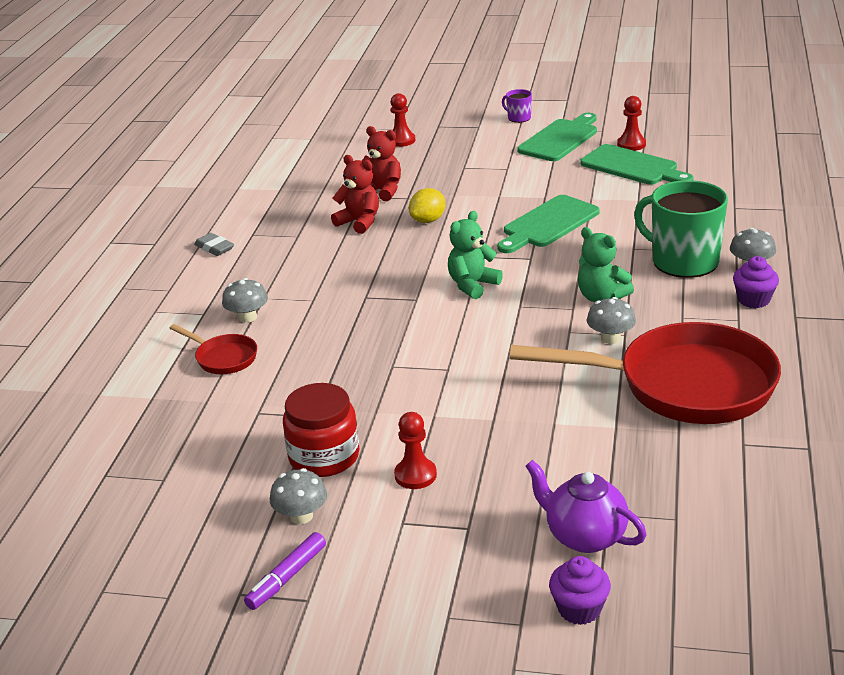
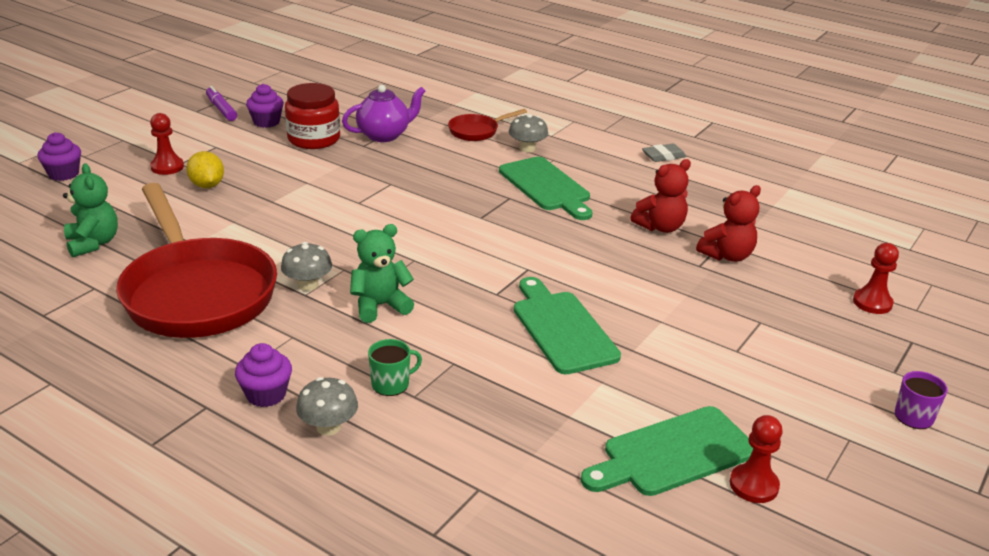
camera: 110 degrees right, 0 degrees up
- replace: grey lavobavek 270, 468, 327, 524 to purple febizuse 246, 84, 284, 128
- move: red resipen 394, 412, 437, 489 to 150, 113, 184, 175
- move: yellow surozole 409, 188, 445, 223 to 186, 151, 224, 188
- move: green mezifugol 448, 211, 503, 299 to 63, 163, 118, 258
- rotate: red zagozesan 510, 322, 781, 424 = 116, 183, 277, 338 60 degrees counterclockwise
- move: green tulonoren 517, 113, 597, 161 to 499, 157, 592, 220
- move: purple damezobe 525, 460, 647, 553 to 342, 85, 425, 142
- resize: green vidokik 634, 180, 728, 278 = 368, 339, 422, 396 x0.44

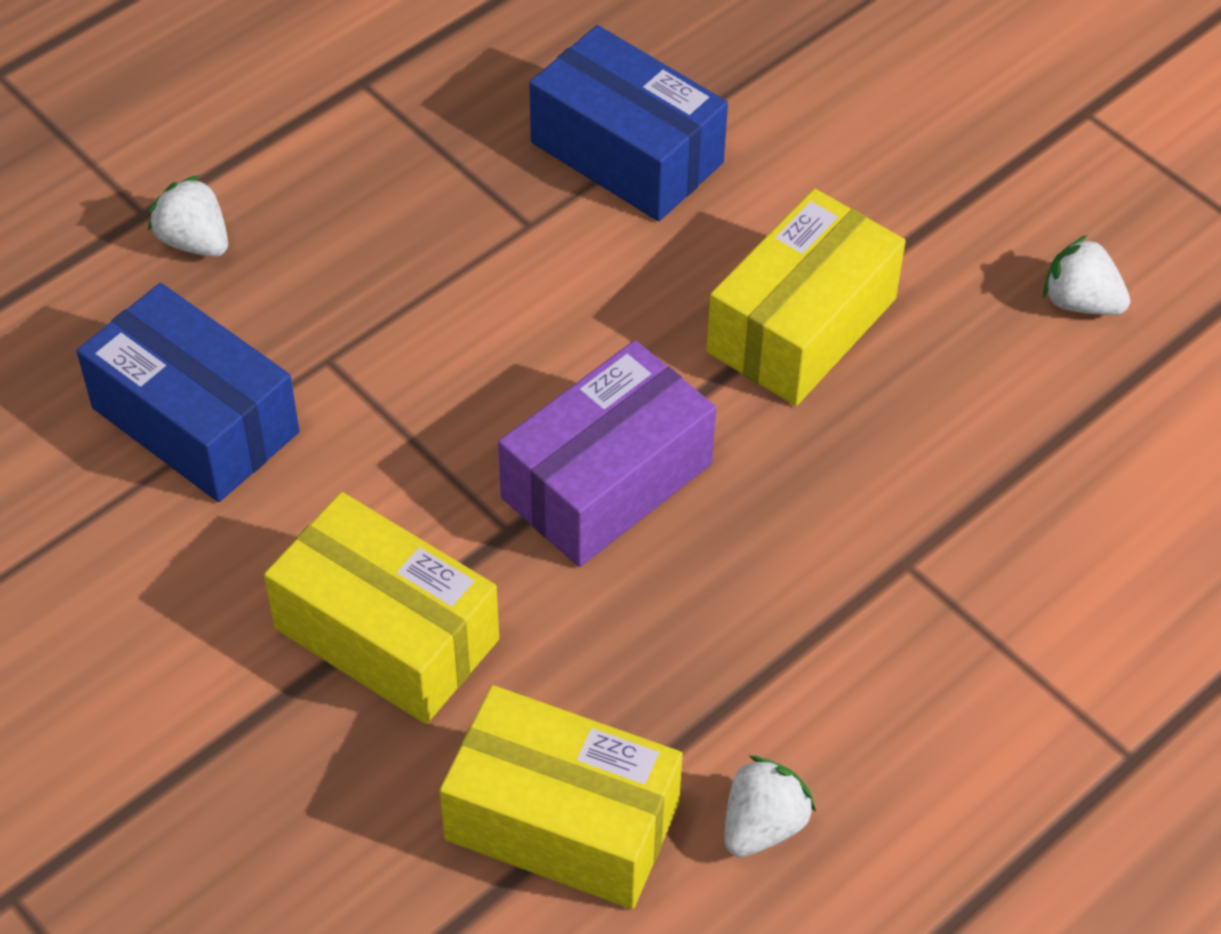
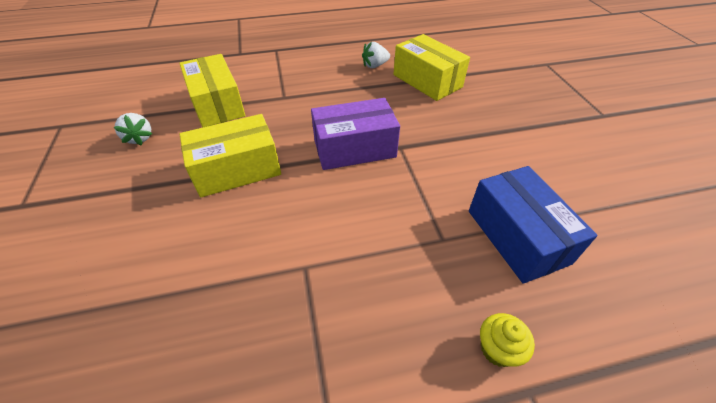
camera: 150 degrees left, 5 degrees down
- replace: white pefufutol 148, 175, 228, 257 to yellow febizuse 480, 313, 535, 367
- move: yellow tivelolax 264, 492, 499, 724 to 179, 54, 246, 127
- delete: blue tivelolax 529, 25, 728, 221

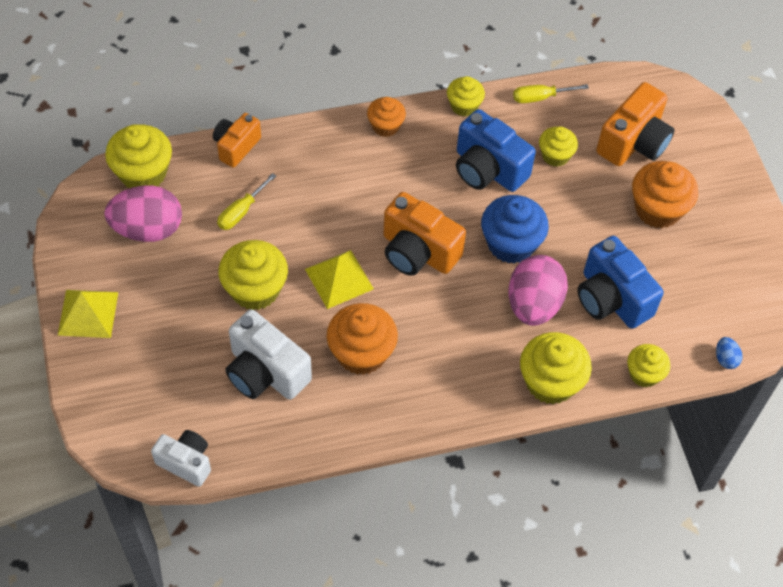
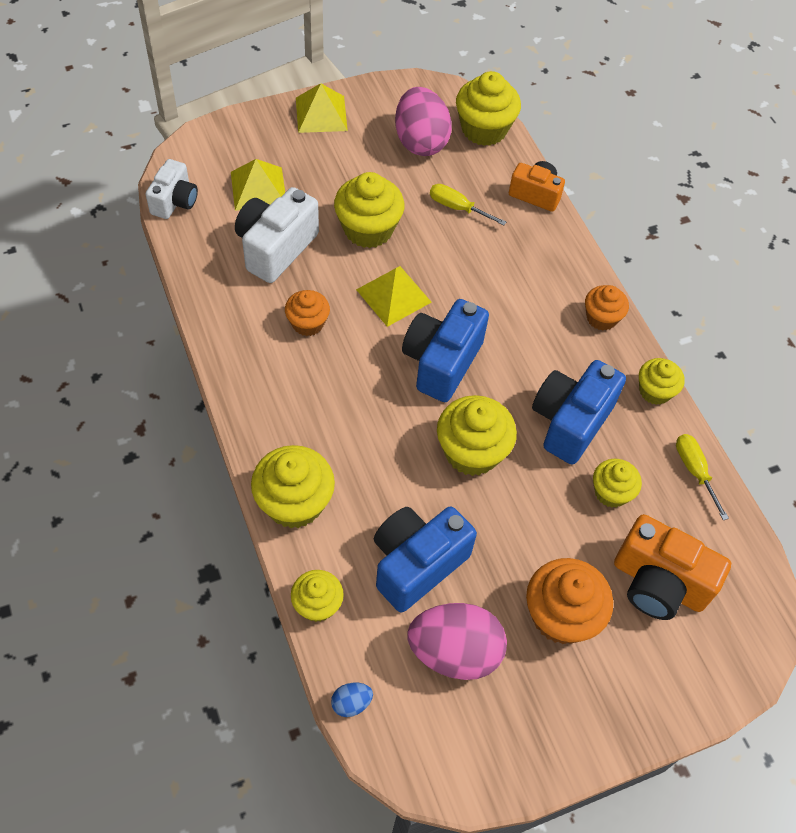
camera: 80 degrees right, 0 degrees up
- resize: orange febizuse 327, 303, 398, 375 = 285, 290, 330, 336 x0.61
- recolor: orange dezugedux 383, 192, 466, 276 to blue dezugedux 402, 299, 489, 402
- recolor: blue febizuse 481, 195, 549, 264 to yellow febizuse 437, 395, 517, 476
- move: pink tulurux 508, 255, 568, 326 to 407, 603, 507, 680
- insert: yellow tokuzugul 231, 159, 285, 211

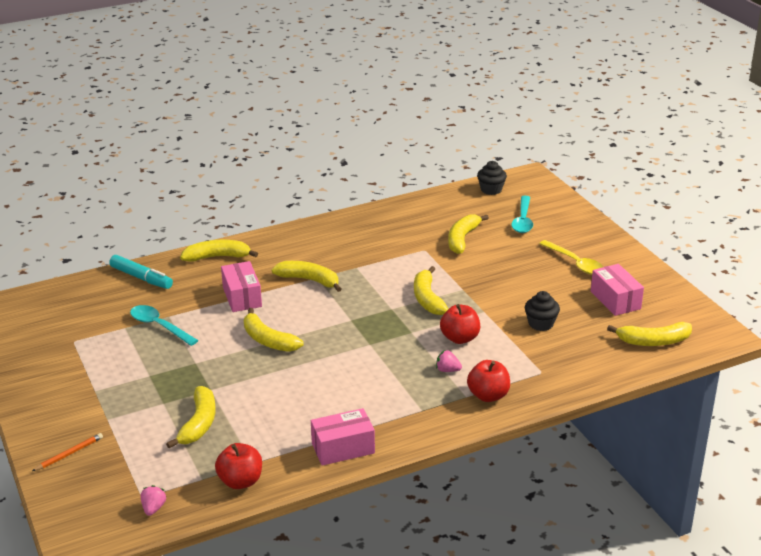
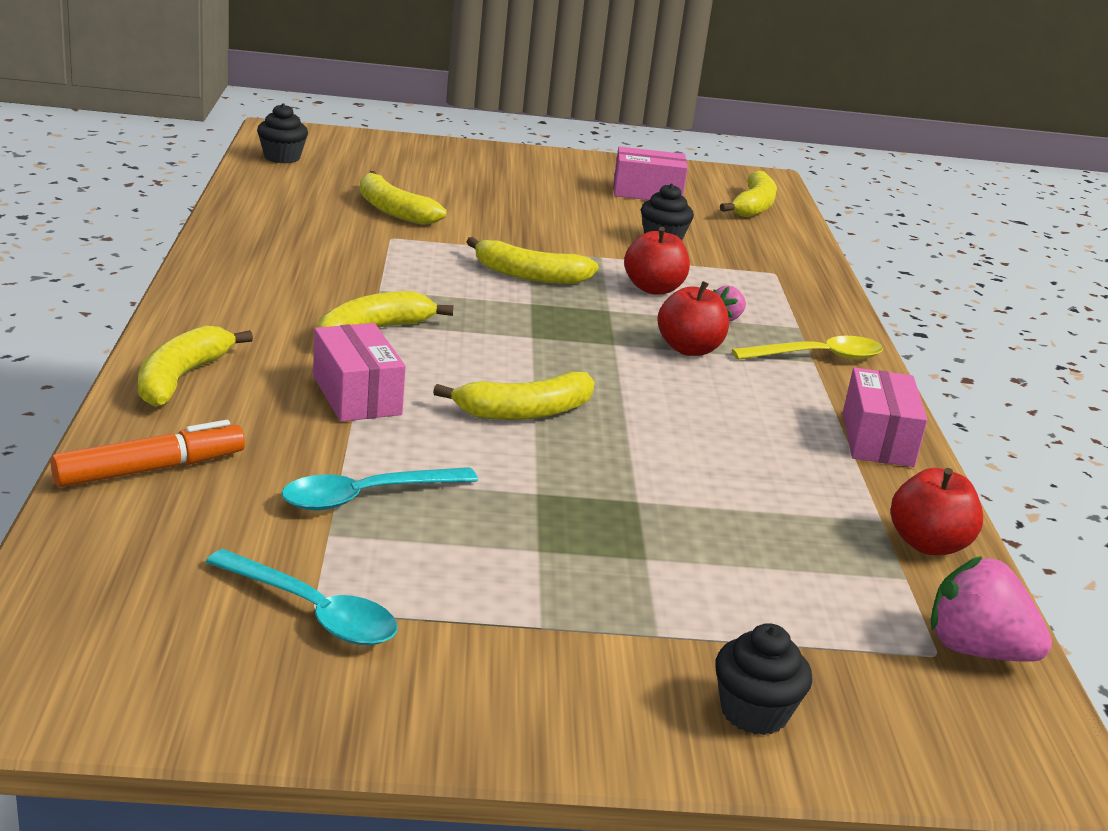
camera: 70 degrees left, 5 degrees down
- replace: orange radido 32, 433, 103, 471 to black febizuse 715, 623, 812, 735
- recolor: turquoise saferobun 109, 255, 173, 289 to orange saferobun 51, 420, 245, 487
- resize: pink pefufutol 141, 485, 166, 516 = 931, 556, 1052, 662 x1.90
- delete: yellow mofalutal 166, 386, 216, 449
- rotate: pink tivelolax 221, 261, 262, 312 = 313, 323, 406, 422 60 degrees clockwise
- move: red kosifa 467, 360, 510, 402 to 657, 281, 729, 356
- move: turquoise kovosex 511, 196, 533, 233 to 206, 549, 398, 645
- move: yellow kovosex 539, 240, 603, 275 to 732, 336, 883, 360

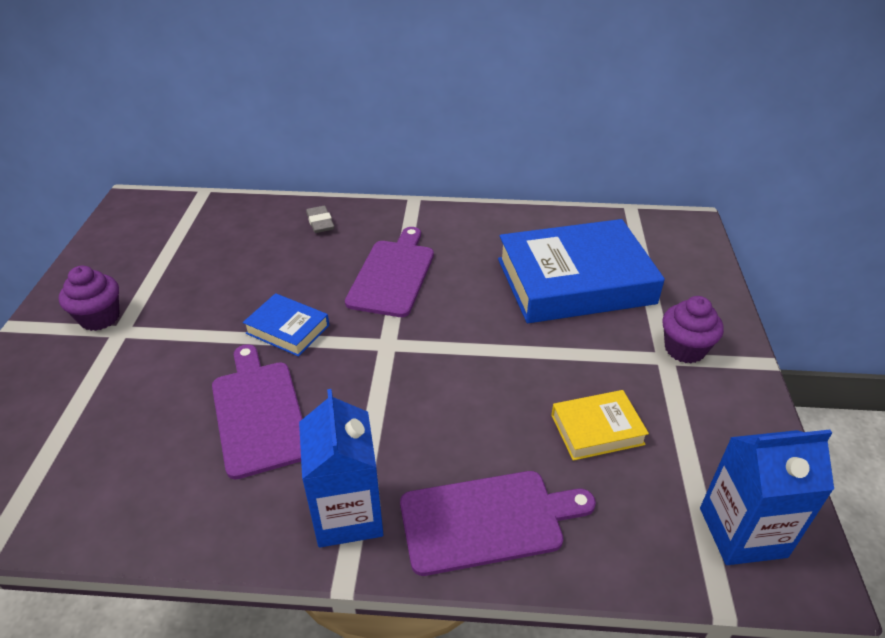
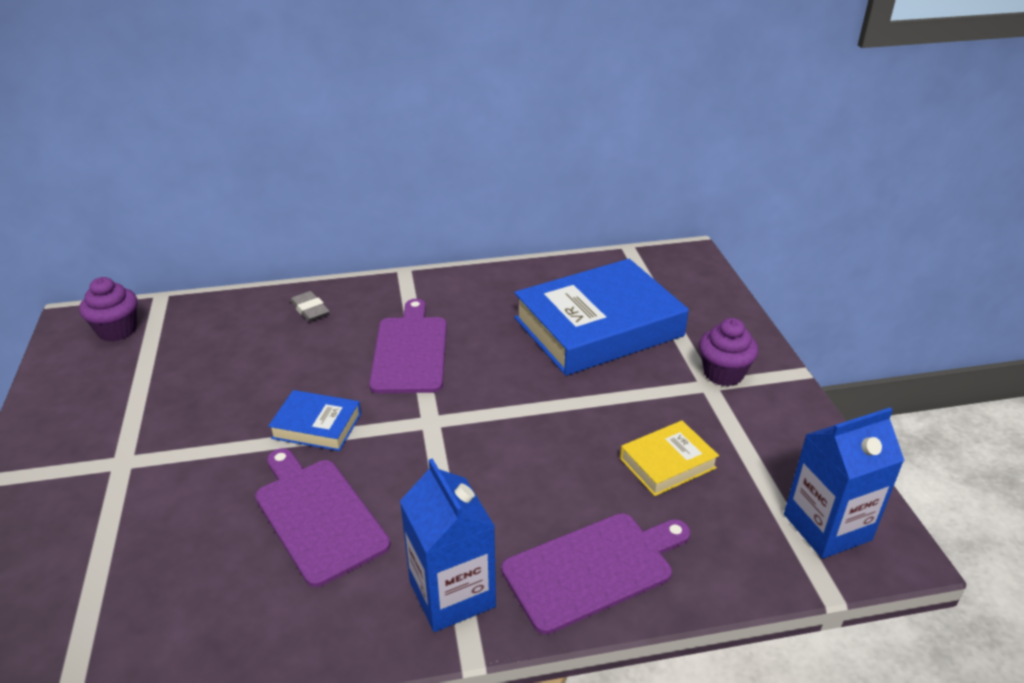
camera: 15 degrees left, 5 degrees down
- move: purple febizuse 59, 266, 120, 331 to 79, 277, 137, 342

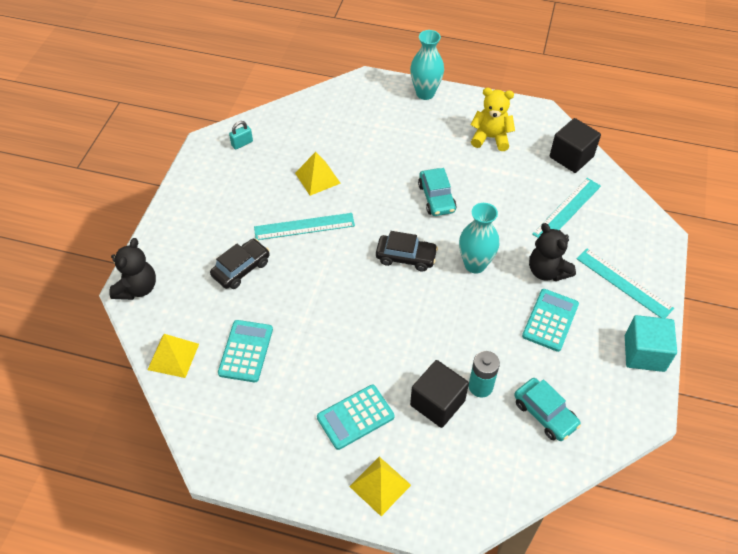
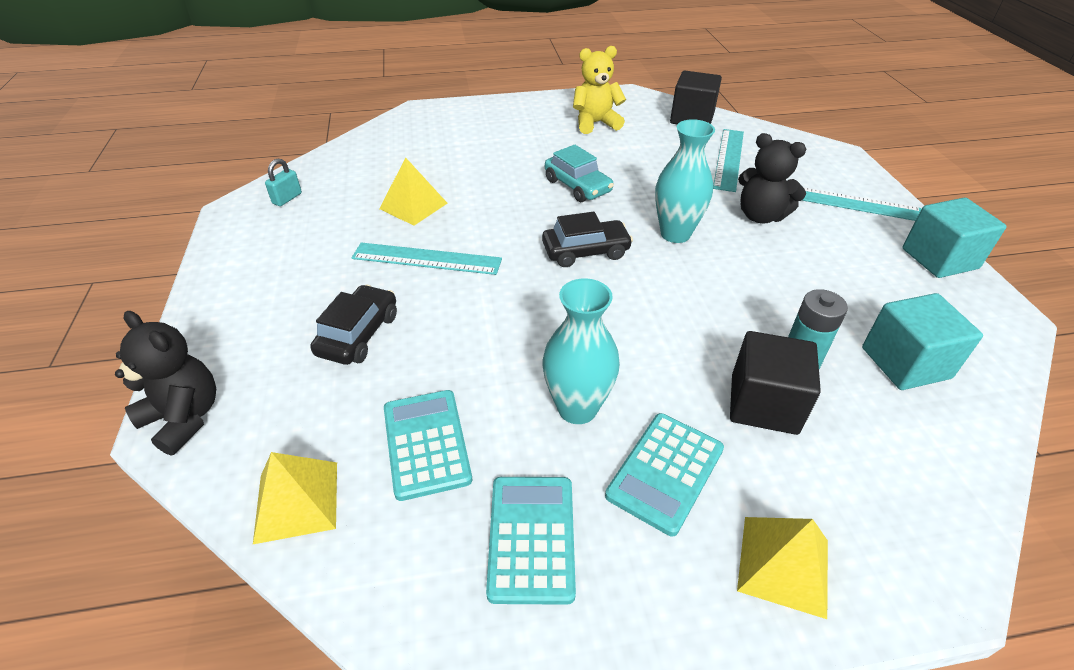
camera: 25 degrees left, 10 degrees down
- rotate: black mezifugol 109, 238, 156, 300 = 115, 311, 216, 455 45 degrees counterclockwise
- rotate: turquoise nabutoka 254, 213, 355, 240 = 352, 243, 502, 275 45 degrees clockwise
- move: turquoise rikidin 410, 30, 444, 100 to 543, 279, 620, 424
- replace: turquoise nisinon 514, 378, 581, 441 to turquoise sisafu 862, 293, 983, 390
- move: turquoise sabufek 522, 289, 579, 352 to 486, 477, 576, 605

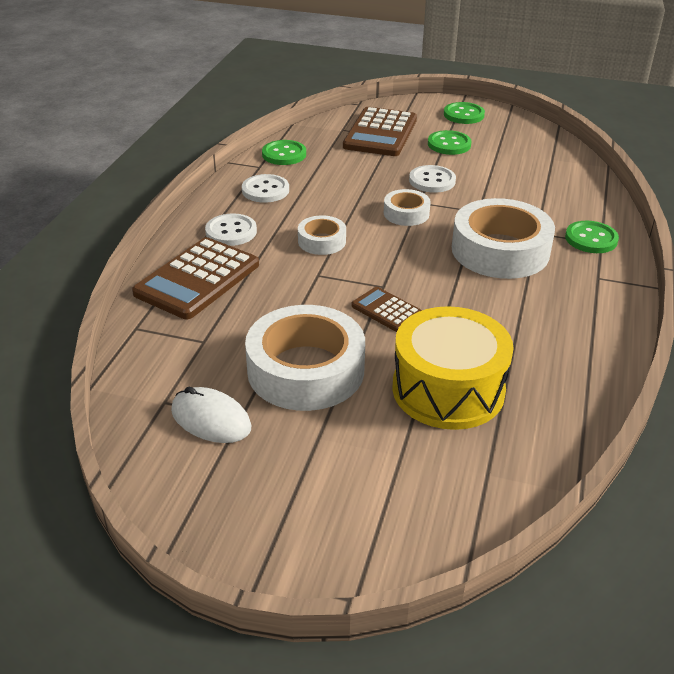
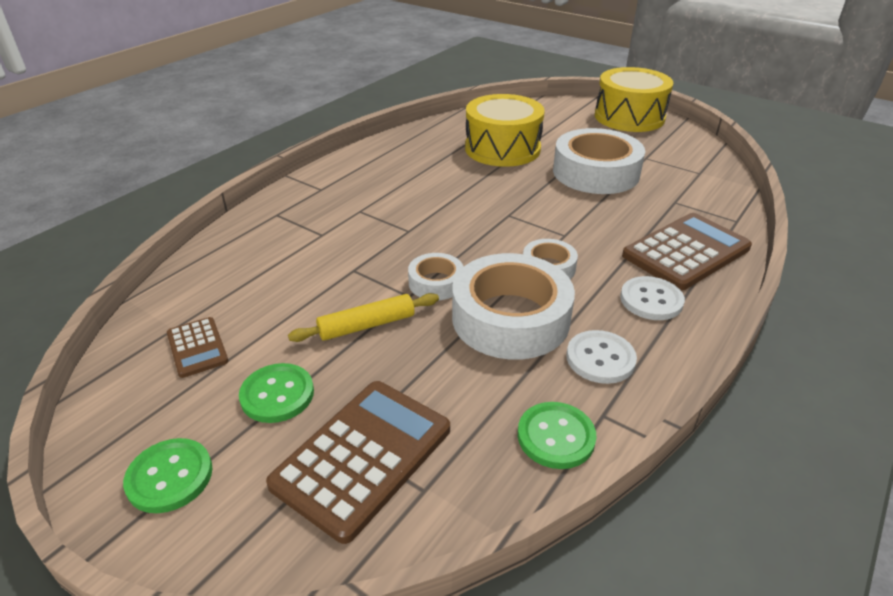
camera: 160 degrees left, 0 degrees up
- delete: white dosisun 171, 387, 251, 443
- move: brown sabufek 351, 287, 422, 332 to 167, 317, 229, 378
- replace: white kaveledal 409, 165, 456, 193 to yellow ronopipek 288, 293, 439, 342
- move: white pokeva 452, 198, 555, 279 to 452, 253, 575, 360
- delete: green kaveledal 565, 221, 619, 253
- insert: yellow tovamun 595, 67, 674, 132

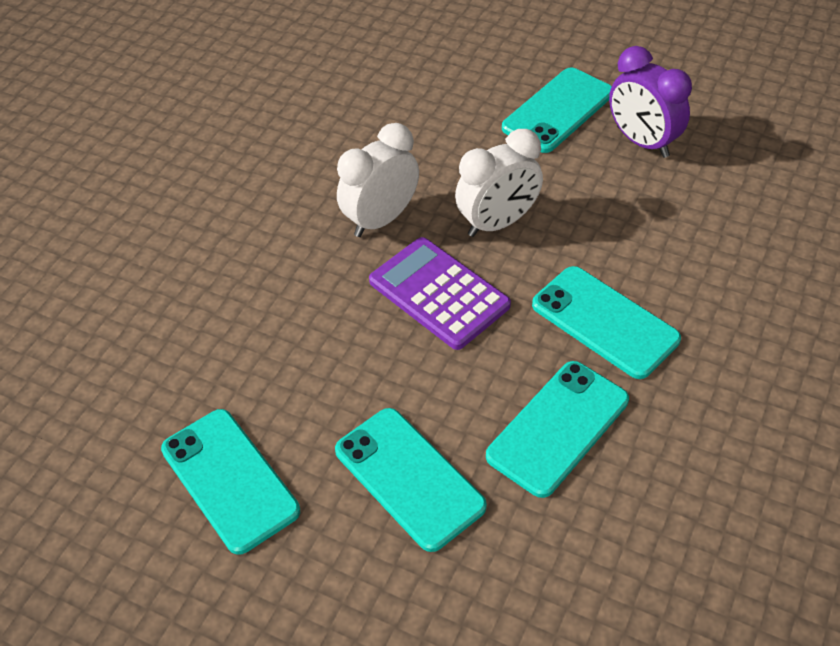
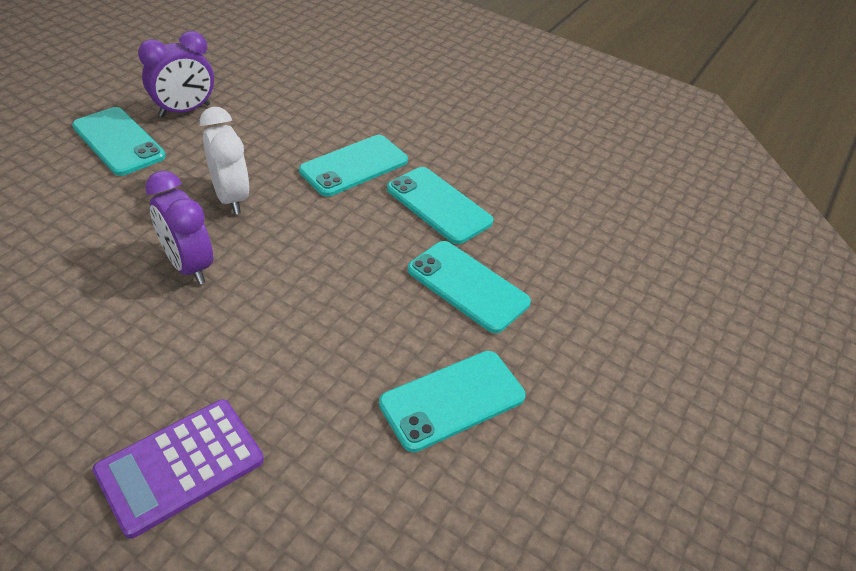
camera: 90 degrees left, 5 degrees down
- rotate: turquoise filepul 335, 408, 487, 552 = 408, 241, 531, 333 75 degrees clockwise
- recolor: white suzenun 337, 123, 419, 237 to purple suzenun 145, 171, 213, 284
- move: purple sabufek 369, 237, 511, 350 to 92, 399, 264, 539

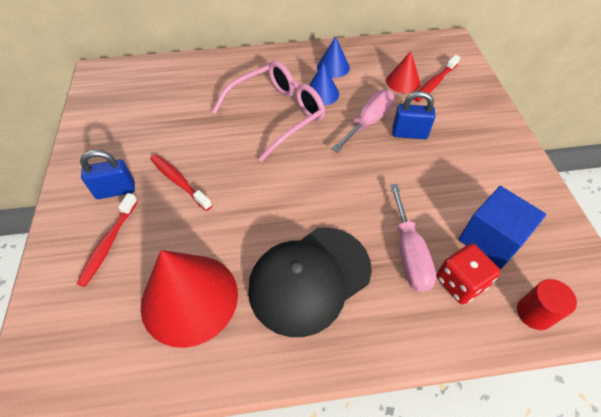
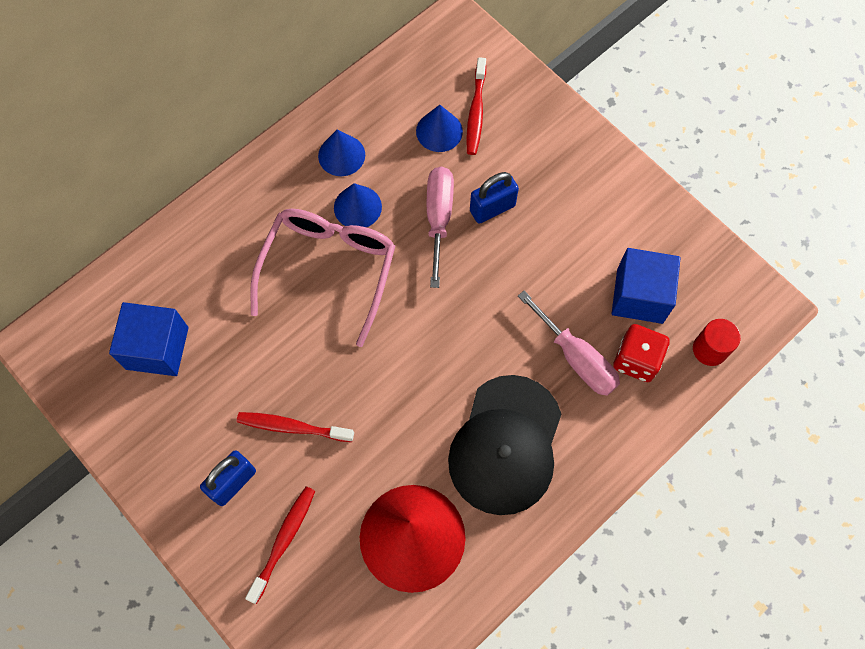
camera: 35 degrees left, 15 degrees up
- rotate: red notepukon 76, 193, 138, 287 = 245, 486, 315, 604 135 degrees counterclockwise
- recolor: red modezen 386, 51, 420, 93 to blue modezen 416, 105, 463, 152
- insert: blue sisafu 109, 302, 188, 376

